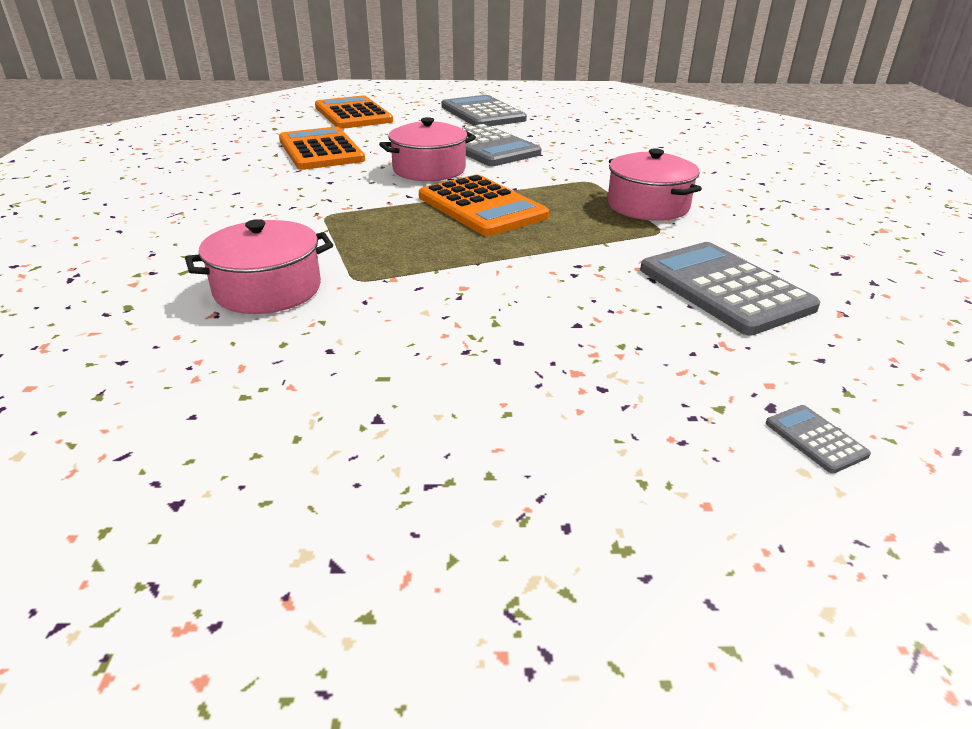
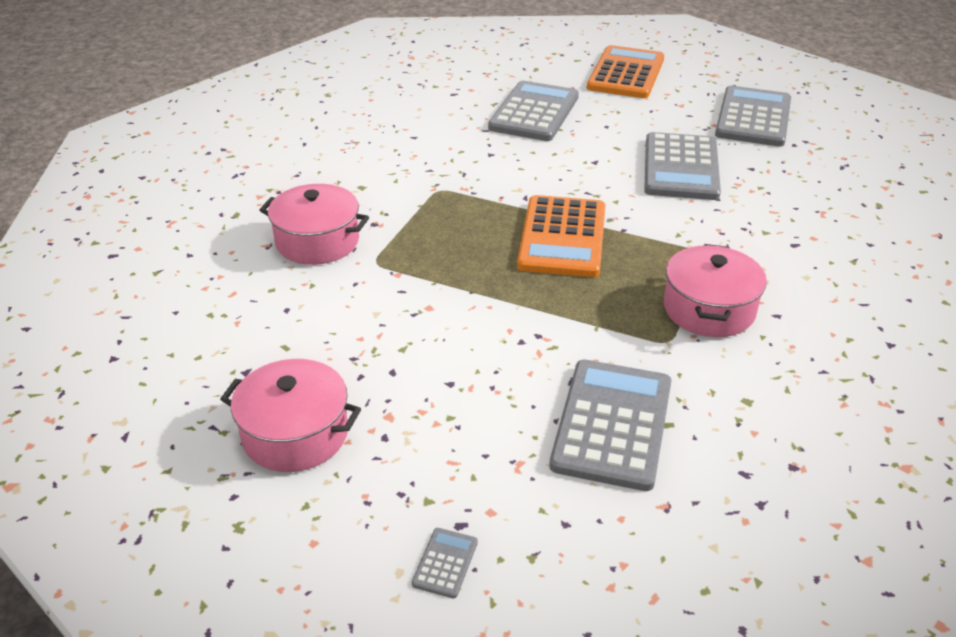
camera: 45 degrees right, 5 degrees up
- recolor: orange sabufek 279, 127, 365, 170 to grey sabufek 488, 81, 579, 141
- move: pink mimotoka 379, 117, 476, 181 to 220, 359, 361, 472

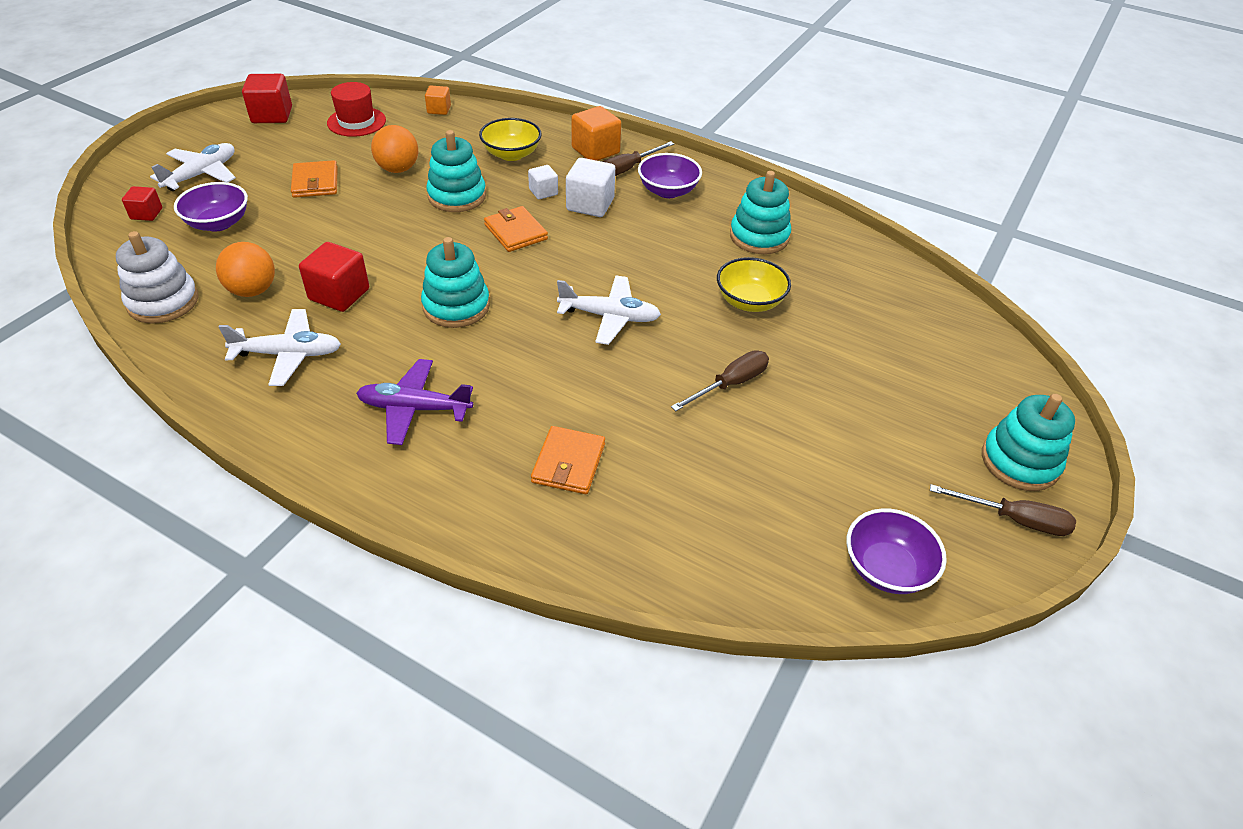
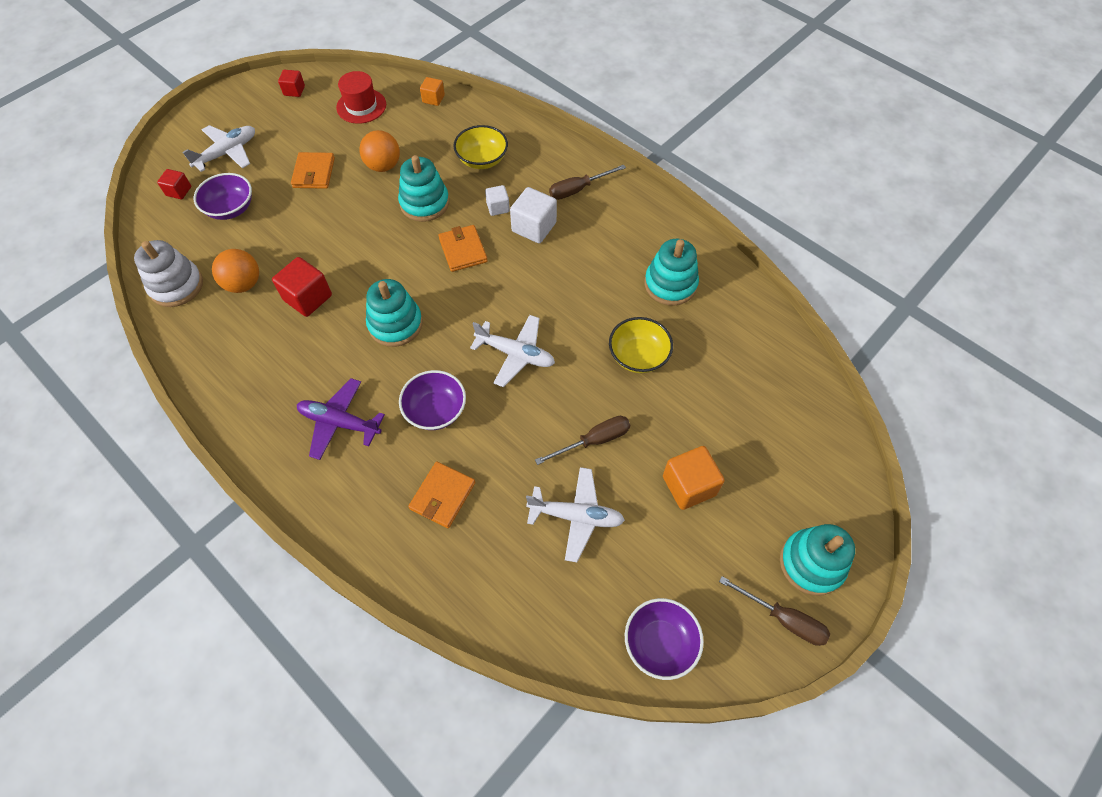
camera: 15 degrees right, 15 degrees up
- move: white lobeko 219, 309, 341, 386 to 526, 467, 625, 562
- resize: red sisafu 242, 74, 292, 123 = 278, 70, 305, 97 x0.59
- move: orange sisafu 571, 106, 621, 161 to 663, 446, 725, 510
- move: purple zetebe 638, 153, 702, 198 to 399, 370, 466, 430

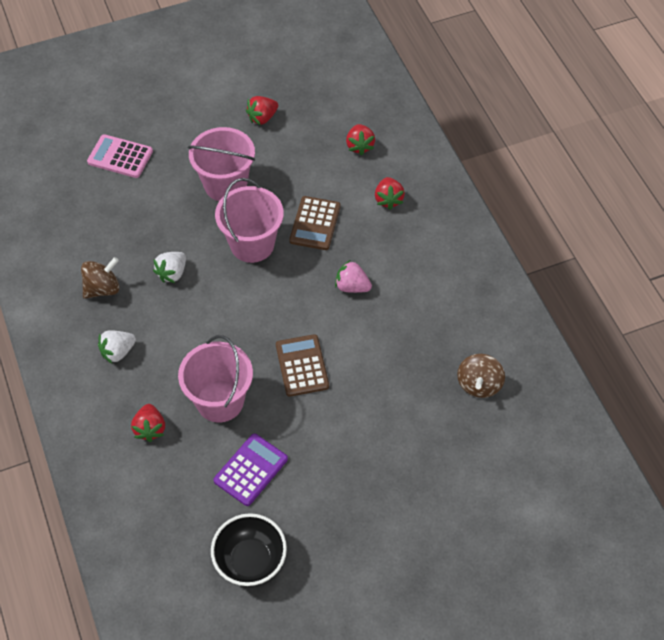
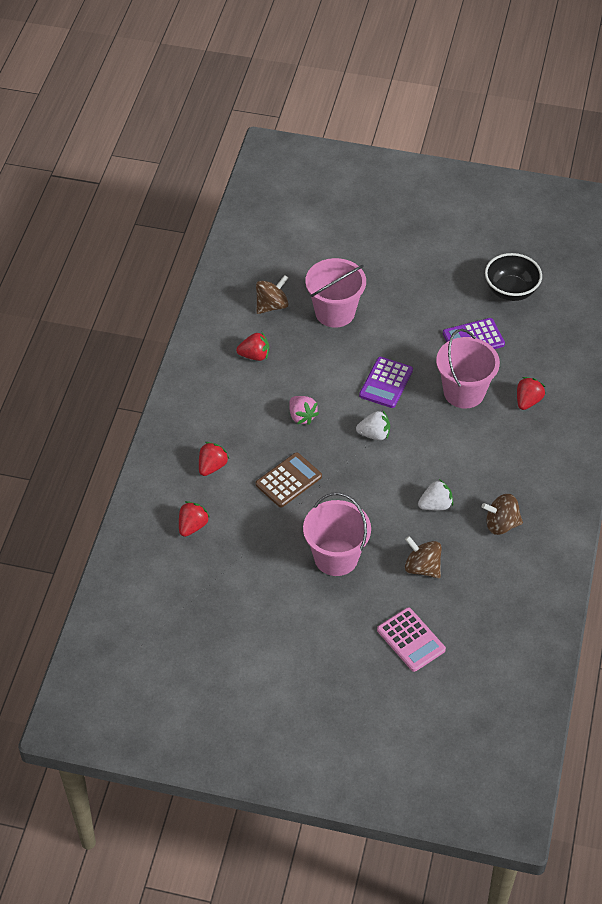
camera: 145 degrees left, 5 degrees down
- move: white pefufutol 98, 330, 136, 364 to 356, 411, 390, 440
- move: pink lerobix 215, 178, 284, 263 to 305, 258, 366, 328
- move: red pefufutol 246, 96, 278, 125 to 236, 332, 269, 361
- recolor: brown sabufek 276, 334, 329, 397 to purple sabufek 359, 357, 413, 408
- insert: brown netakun 405, 536, 442, 578

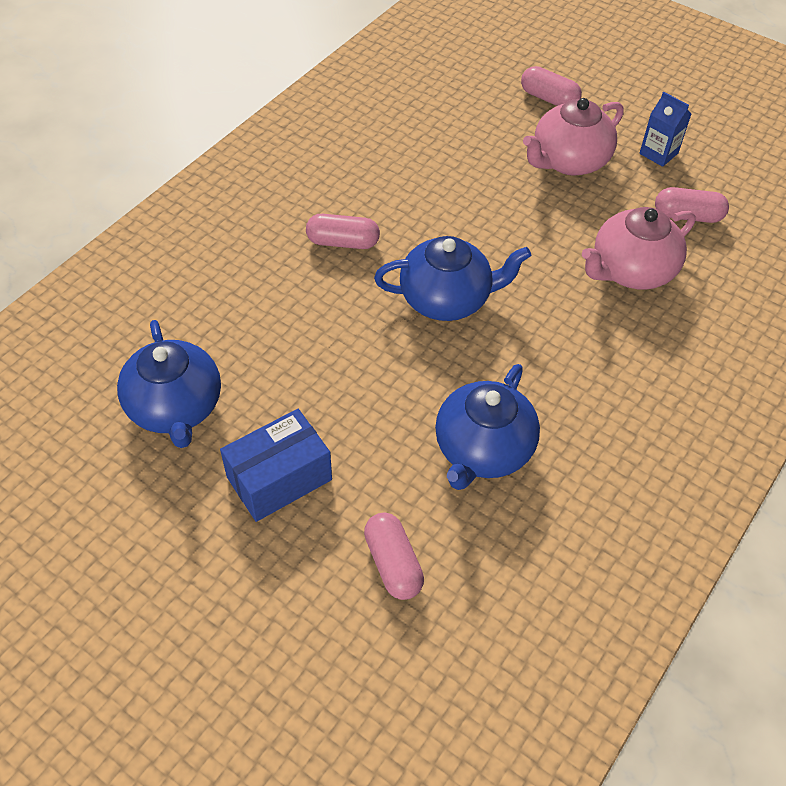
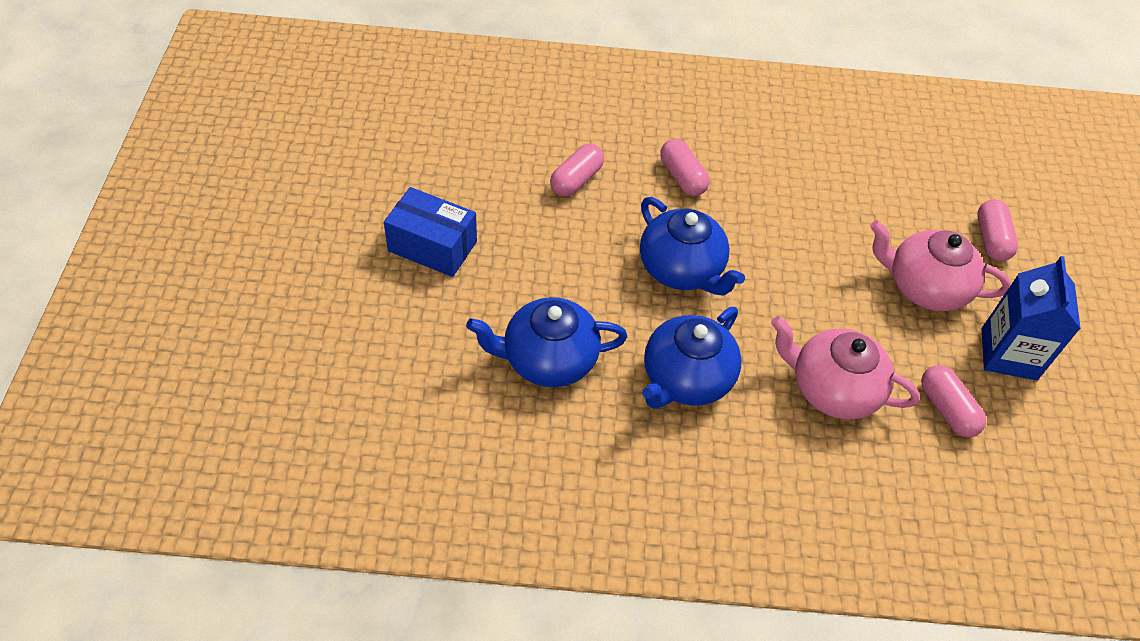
camera: 55 degrees right, 0 degrees up
- move: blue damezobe 117, 320, 221, 448 to 642, 307, 742, 408
- move: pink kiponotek 364, 512, 424, 600 to 550, 144, 604, 197
- resize: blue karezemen 639, 92, 691, 167 = 982, 256, 1081, 380 x1.63

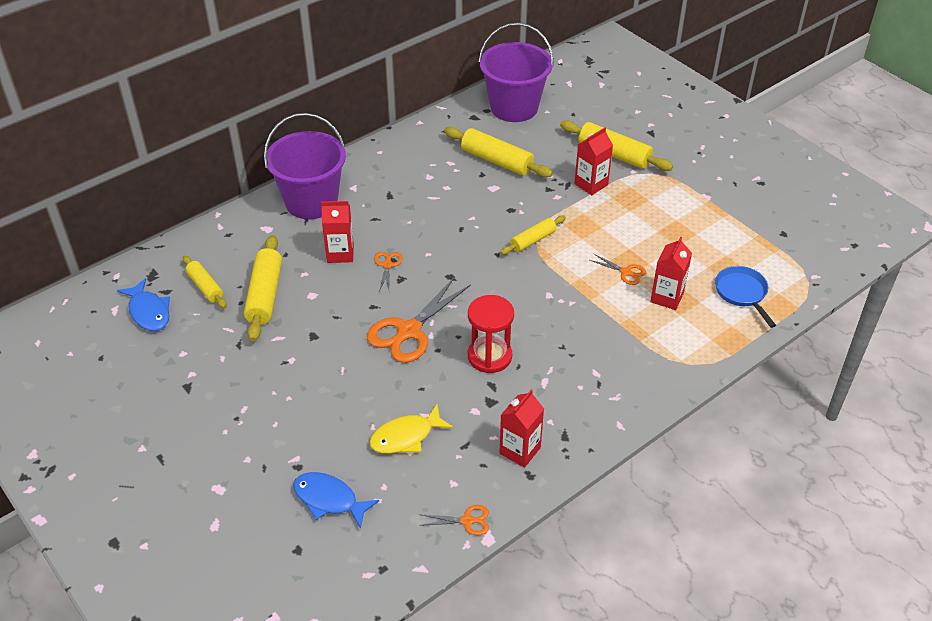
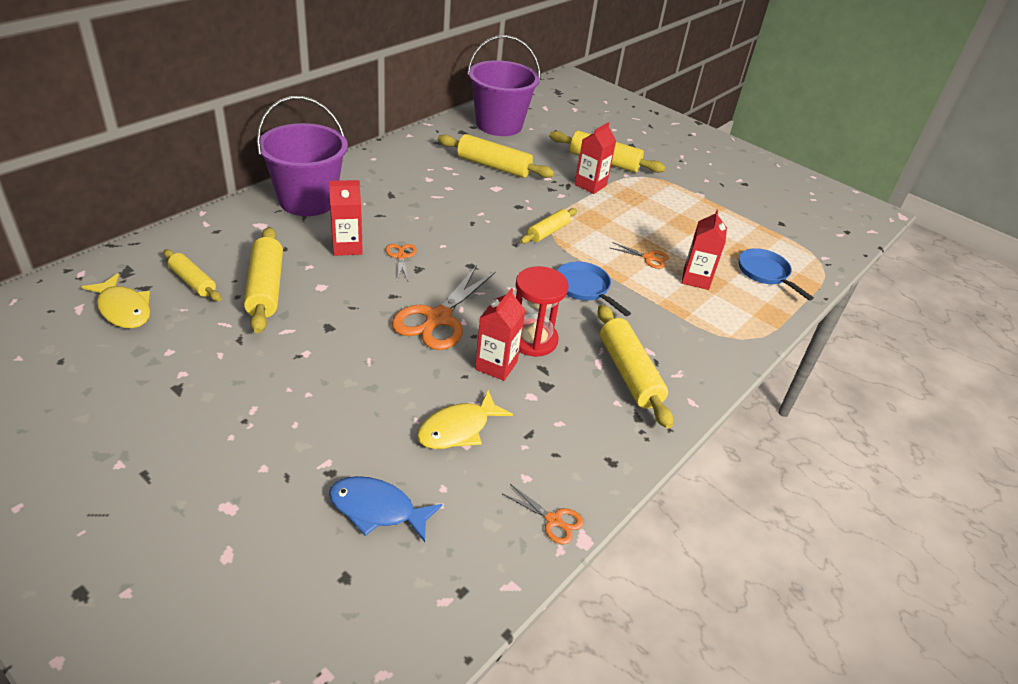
camera: 15 degrees left, 5 degrees down
- recolor: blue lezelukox 117, 278, 170, 331 to yellow lezelukox 82, 273, 150, 328
- rotate: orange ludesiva 419, 505, 489, 535 = 503, 484, 584, 544 45 degrees clockwise
- move: red karezemen 500, 390, 544, 468 to 475, 288, 526, 381
- insert: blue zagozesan 557, 262, 631, 316
- insert: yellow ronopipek 597, 305, 673, 429

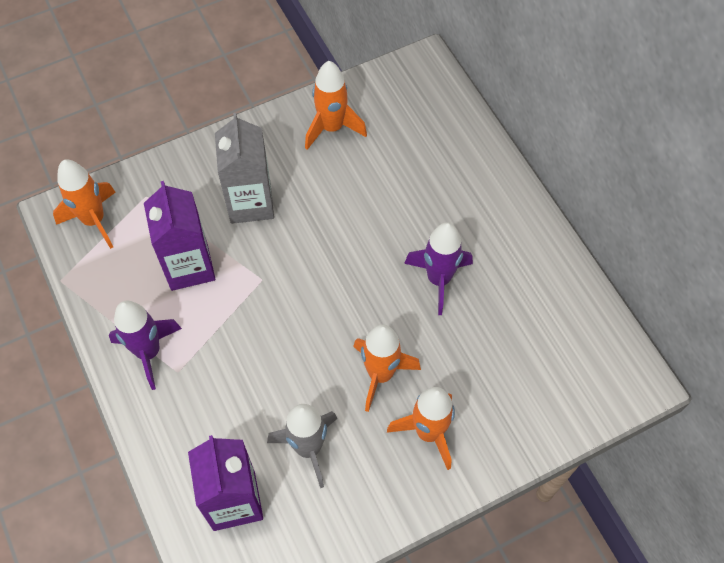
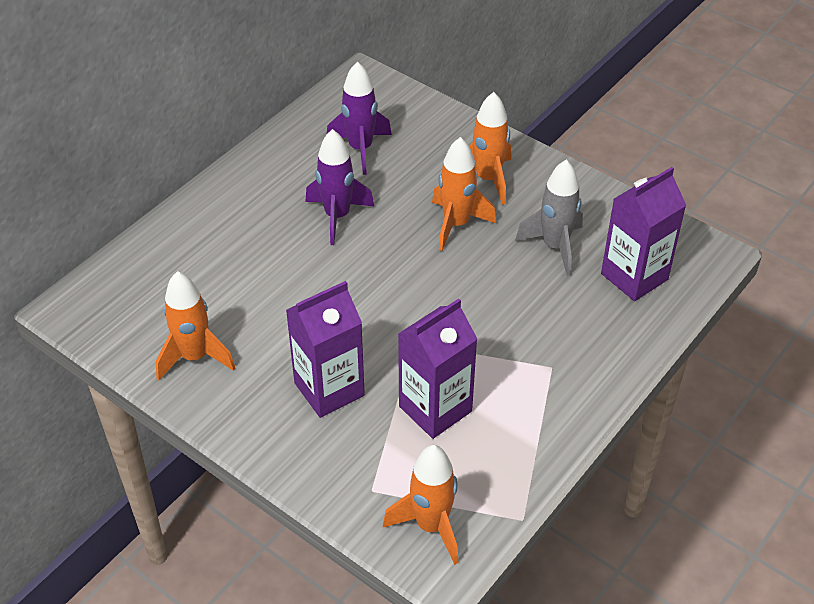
camera: 115 degrees left, 15 degrees down
- move: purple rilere 109, 300, 182, 390 to 327, 62, 392, 175
- recolor: grey karezemen 215, 113, 274, 224 to purple karezemen 286, 281, 365, 418

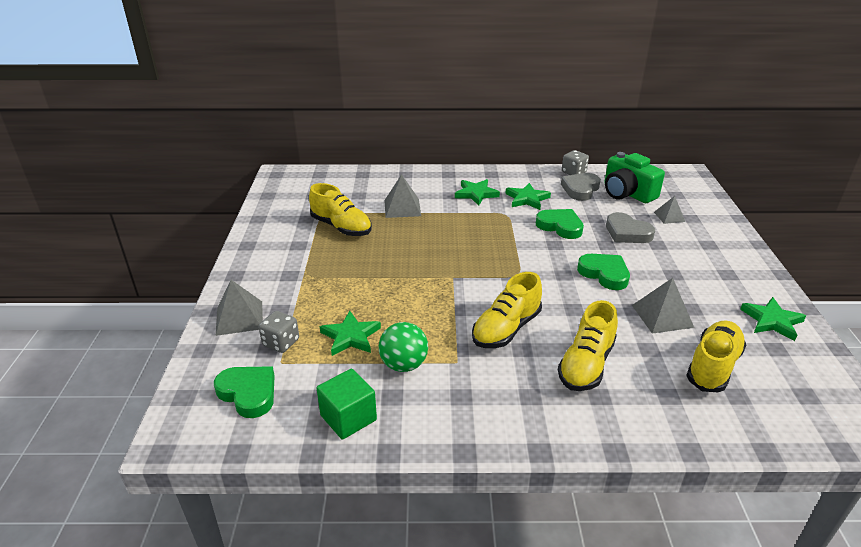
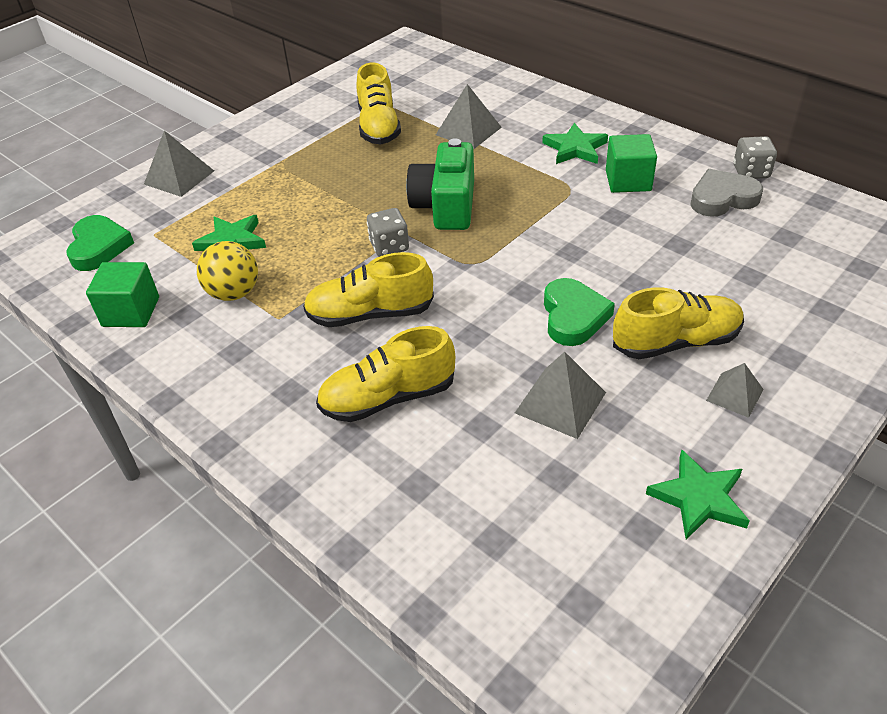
camera: 45 degrees right, 10 degrees up
- move: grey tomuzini 259, 311, 299, 353 to 367, 208, 409, 257
- recolor: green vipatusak 379, 322, 428, 372 to yellow vipatusak 197, 241, 258, 301
- replace: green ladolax 505, 183, 551, 210 to green sisafu 606, 134, 657, 193
- delete: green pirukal 536, 209, 584, 239
- move: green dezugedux 605, 152, 665, 203 to 406, 138, 474, 230
- delete: grey pirukal 606, 212, 655, 243
- move: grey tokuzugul 654, 196, 685, 224 to 706, 363, 763, 418
- move: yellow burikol 686, 320, 746, 392 to 613, 288, 744, 359

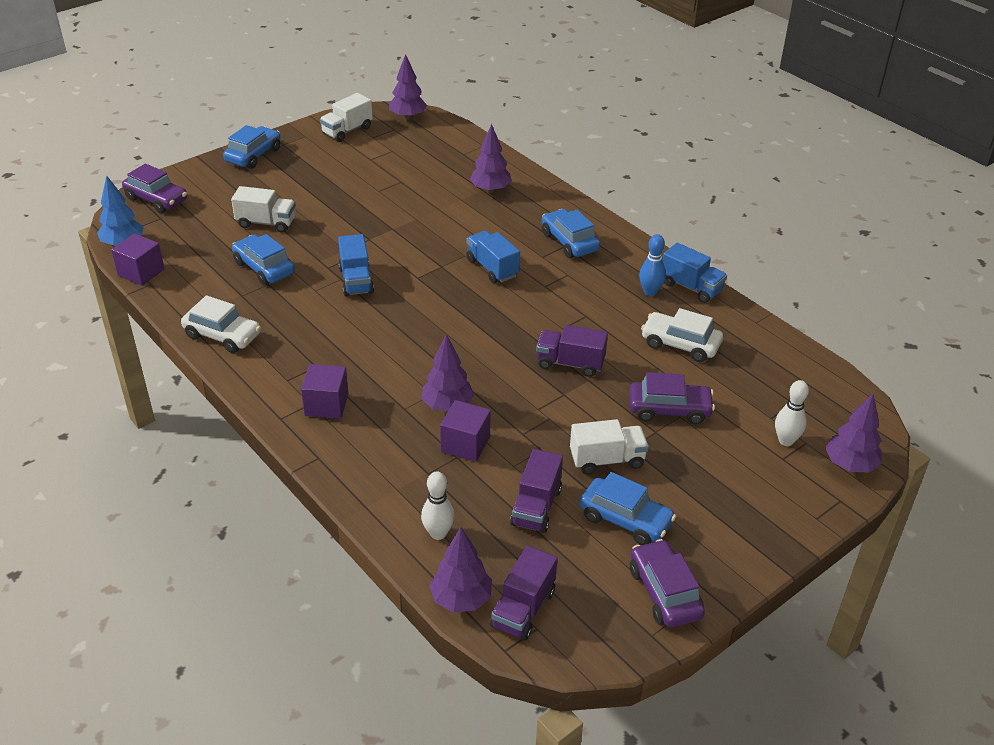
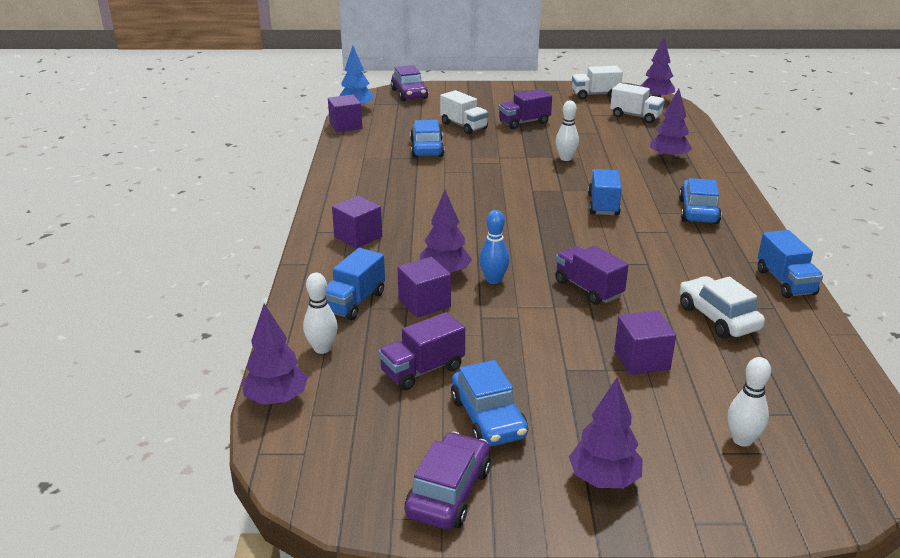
camera: 40 degrees right, 10 degrees down
- delete: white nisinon 181, 295, 261, 353
- delete: blue nisinon 223, 125, 281, 169
- move: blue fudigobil 338, 234, 374, 296 to 325, 248, 385, 320
- move: purple fudigobil 490, 545, 557, 641 to 498, 89, 552, 129
- move: white fudigobil 570, 419, 649, 474 to 610, 83, 665, 123
- replace: purple nisinon 629, 372, 715, 425 to purple sisafu 614, 311, 676, 375
- move: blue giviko 639, 234, 666, 296 to 479, 210, 510, 284
- move: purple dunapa 825, 394, 882, 473 to 569, 378, 643, 488
- insert: white giviko 555, 100, 579, 161

